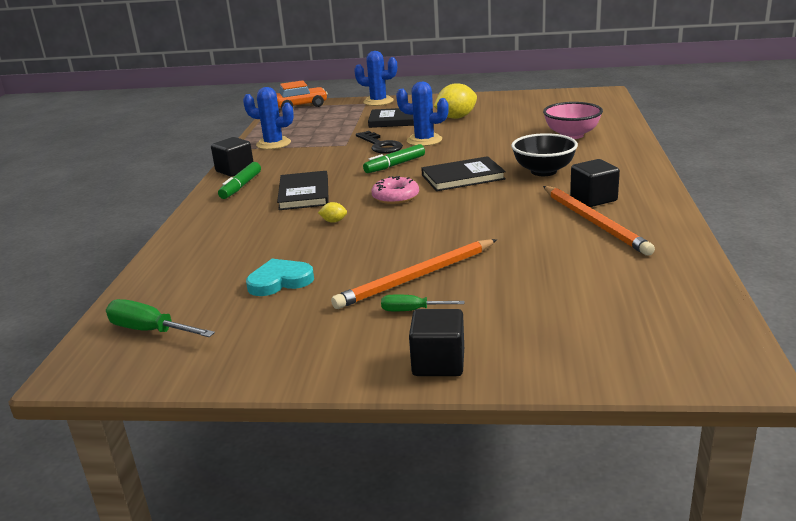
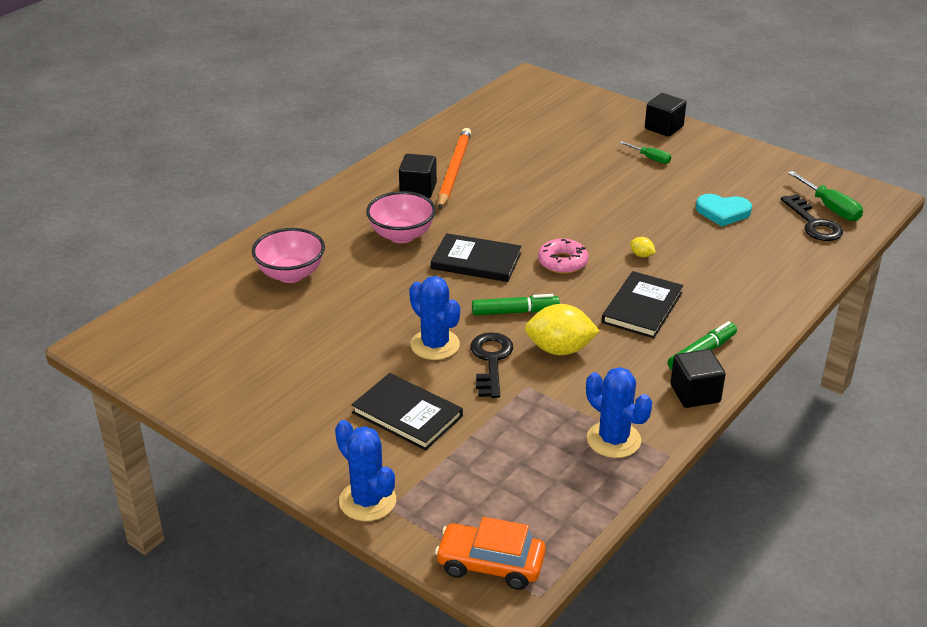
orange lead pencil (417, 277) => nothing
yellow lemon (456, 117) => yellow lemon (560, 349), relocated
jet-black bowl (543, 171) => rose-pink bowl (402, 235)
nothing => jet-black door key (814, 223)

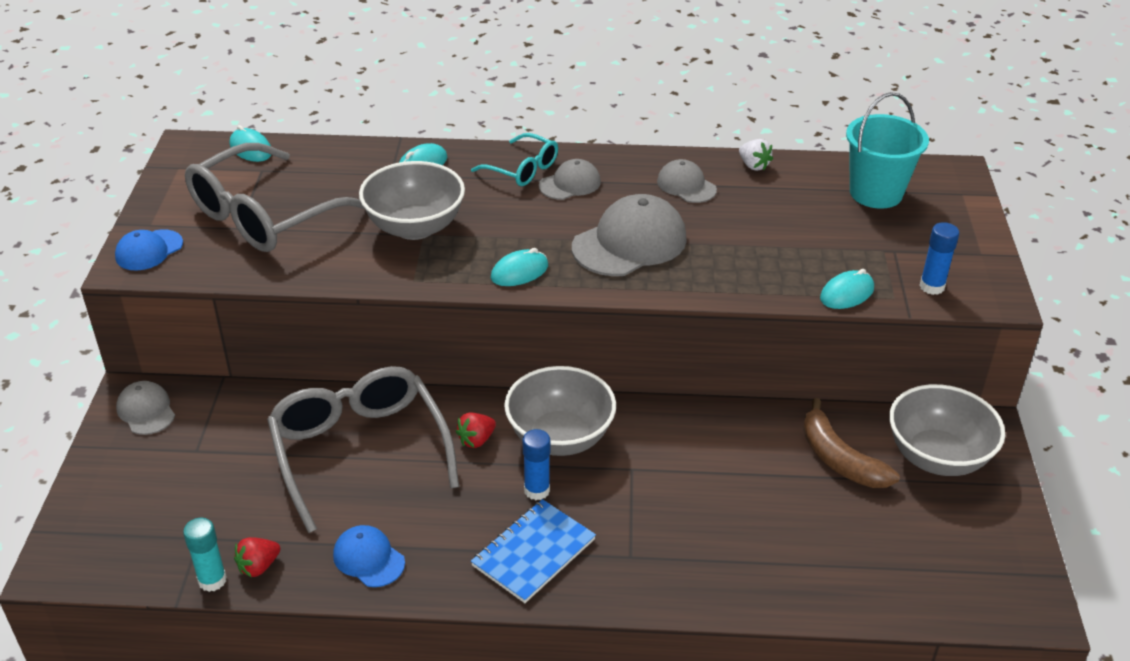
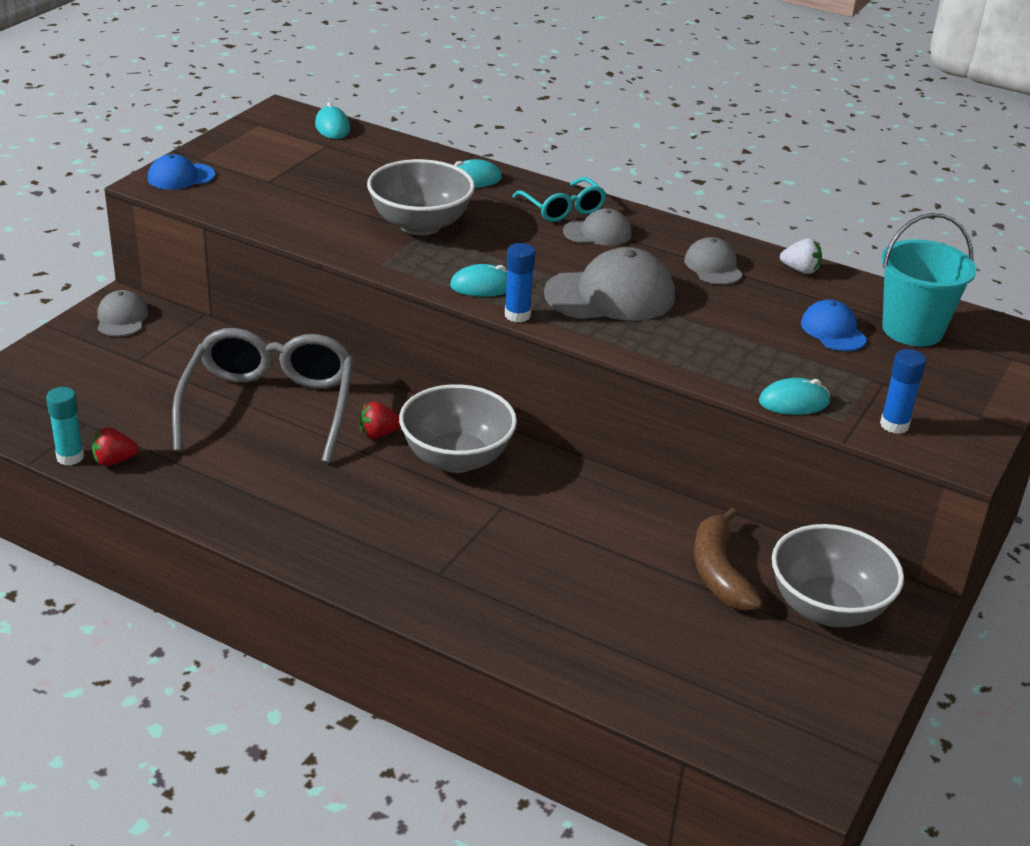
grey eyeglasses (264, 216) => nothing
cobalt baseball cap (368, 558) => cobalt baseball cap (833, 331), relocated
cobalt notebook (534, 553) => nothing
cobalt glue stick (537, 490) => cobalt glue stick (517, 315), relocated
pure white strawberry (753, 166) => pure white strawberry (800, 270), 60 degrees counterclockwise

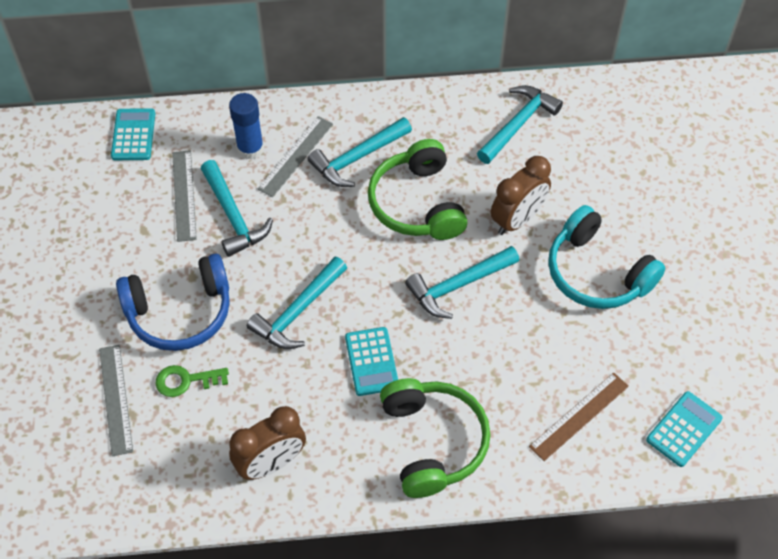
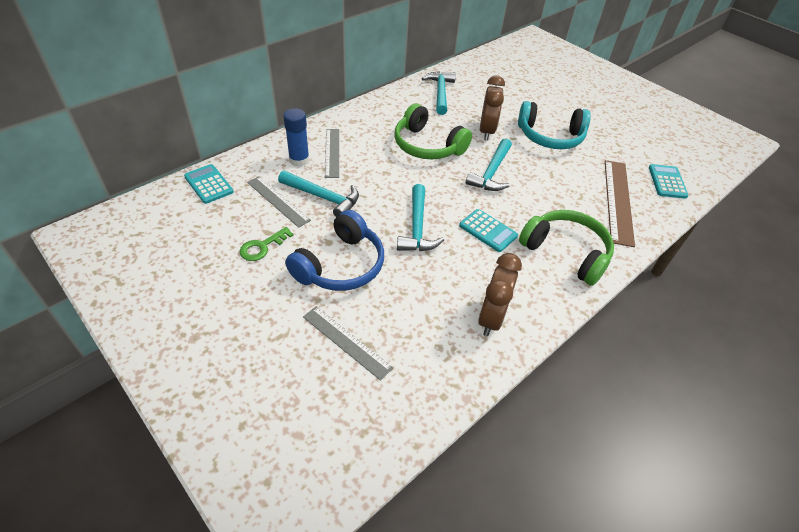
emerald door key (186, 380) => emerald door key (262, 247), relocated
aqua carpenter's hammer (357, 158) => nothing
dark brown measuring stick (579, 416) => dark brown measuring stick (618, 201), x1.53

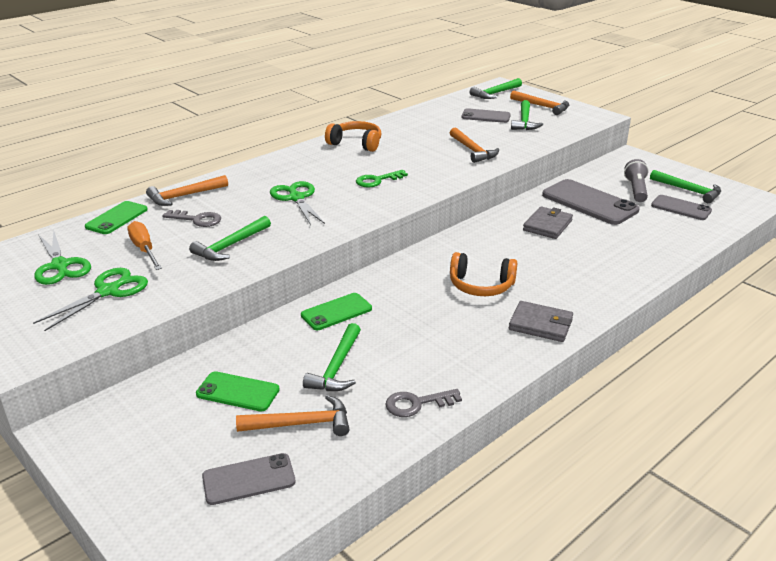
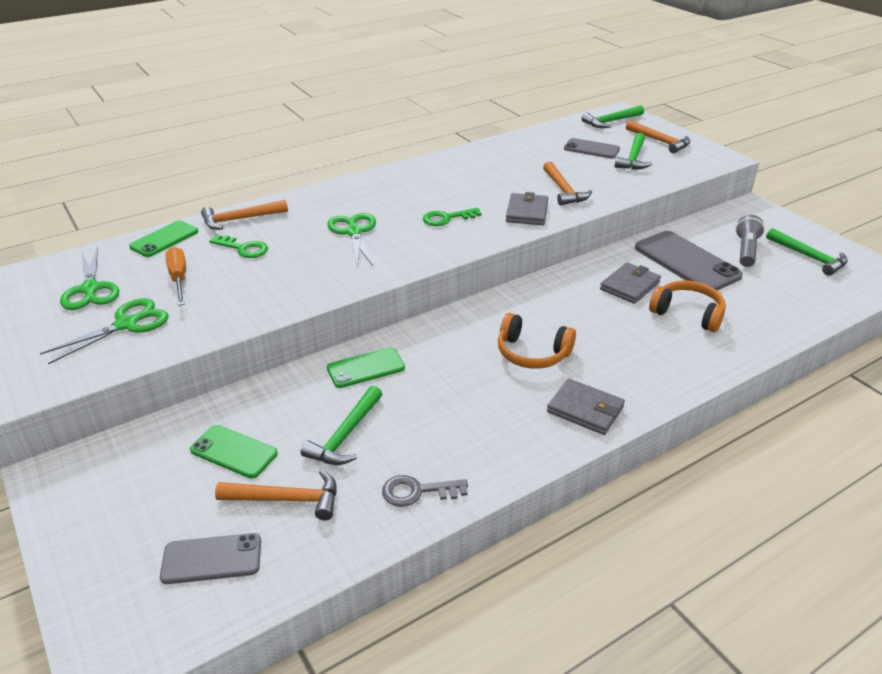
grey door key (197, 219) => emerald door key (243, 248)
emerald carpenter's hammer (231, 246) => nothing
orange headset (356, 143) => orange headset (687, 314), relocated
grey phone (681, 208) => nothing
nothing => grey billfold (527, 212)

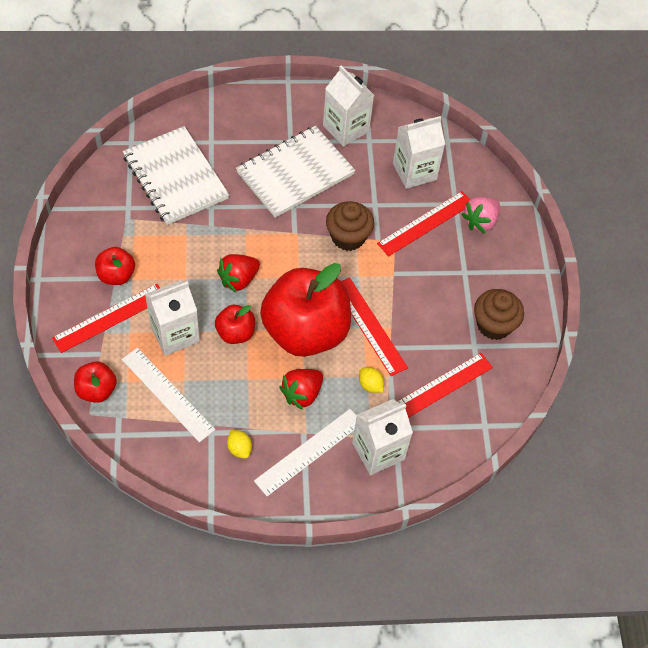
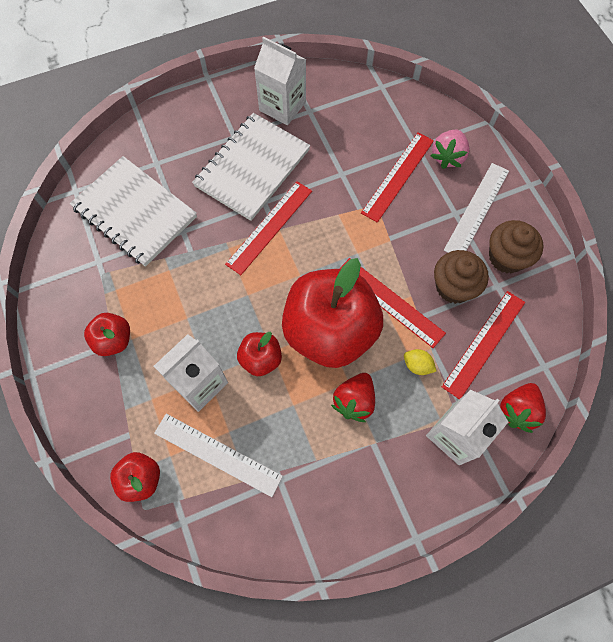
crimson measuring stick (110, 318) => crimson measuring stick (269, 227), relocated
crimson strawberry (238, 279) => crimson strawberry (517, 410), relocated
yellow lemon (239, 448) => nothing
pure white measuring stick (309, 451) => pure white measuring stick (477, 210), relocated
dark brown muffin (348, 237) => dark brown muffin (453, 287), relocated
pure white juice carton (414, 171) => nothing

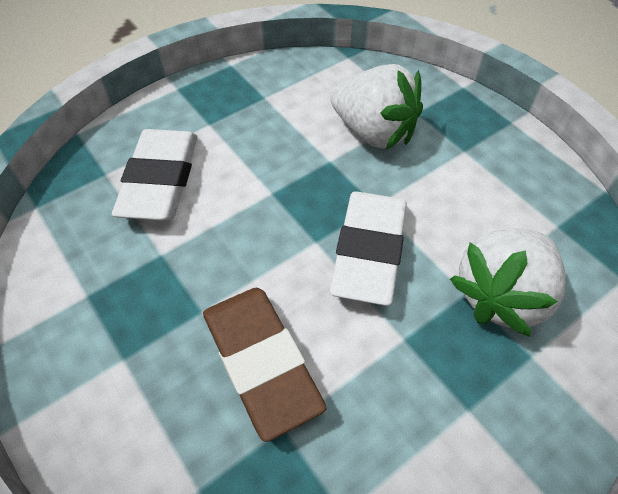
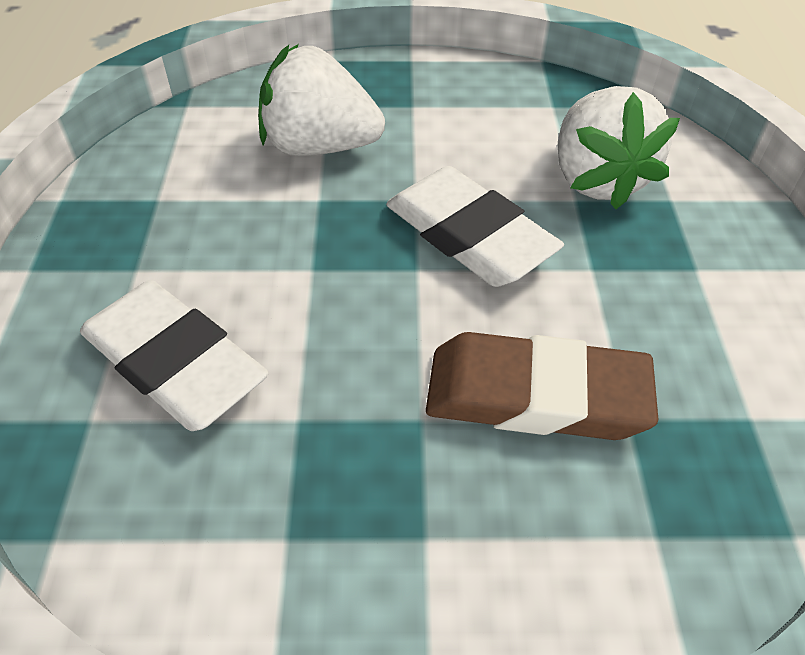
pure white strawberry (374, 132) => pure white strawberry (319, 147), 150 degrees counterclockwise

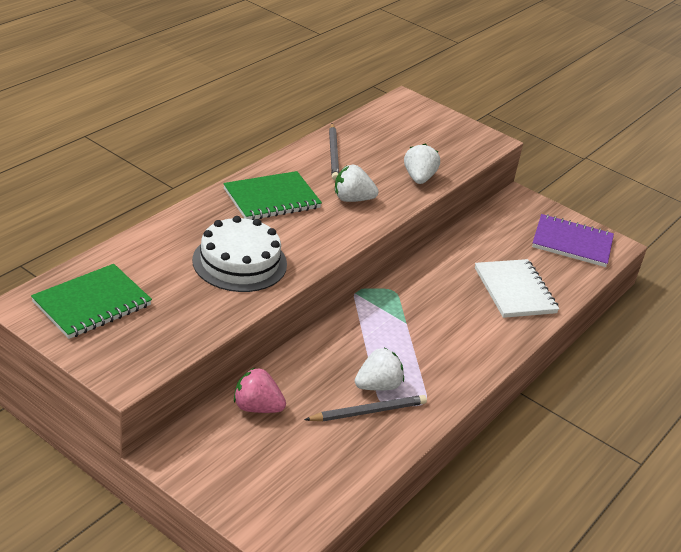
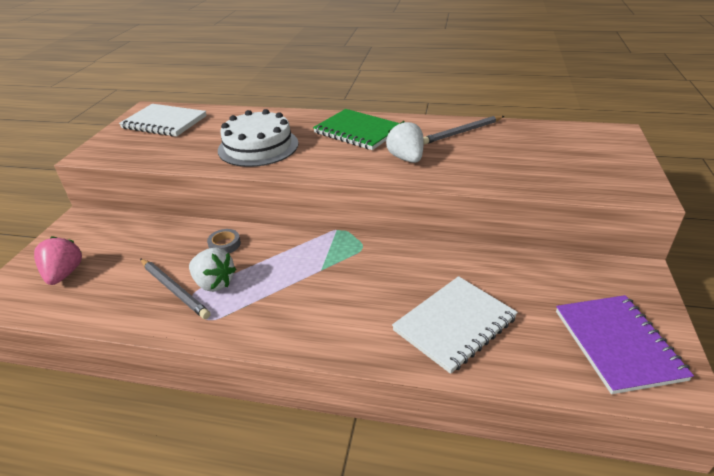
emerald notebook (92, 304) => pure white notebook (164, 122)
rose-pink strawberry (257, 407) => rose-pink strawberry (64, 274), relocated
pure white strawberry (419, 178) => nothing
nothing => grey roll of tape (224, 244)

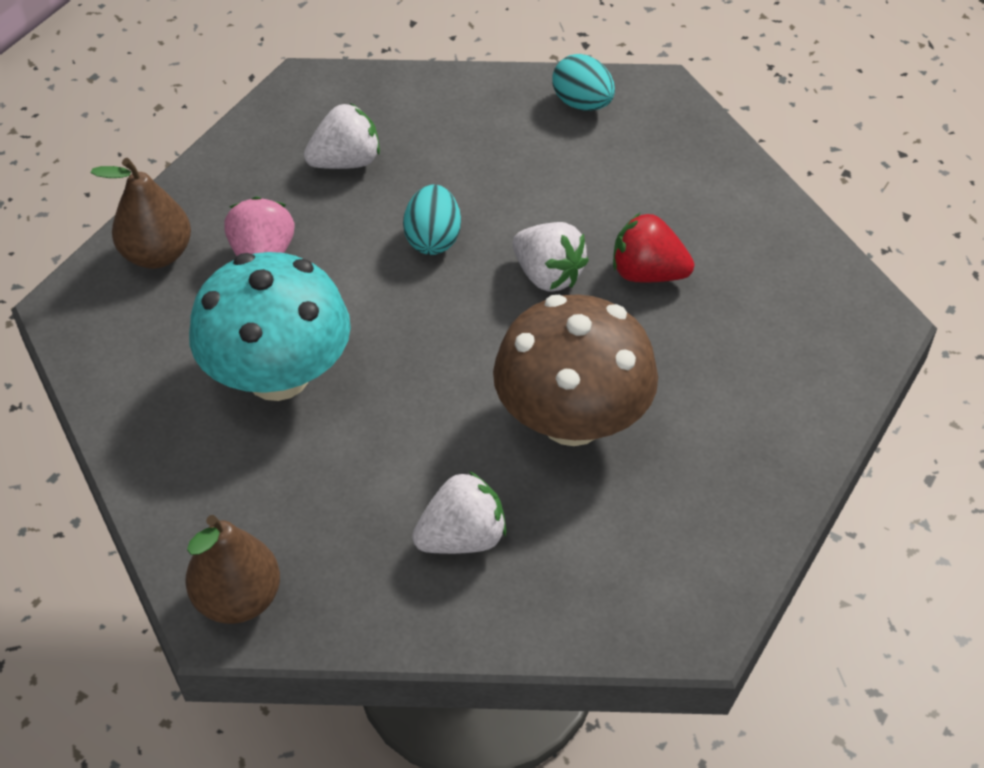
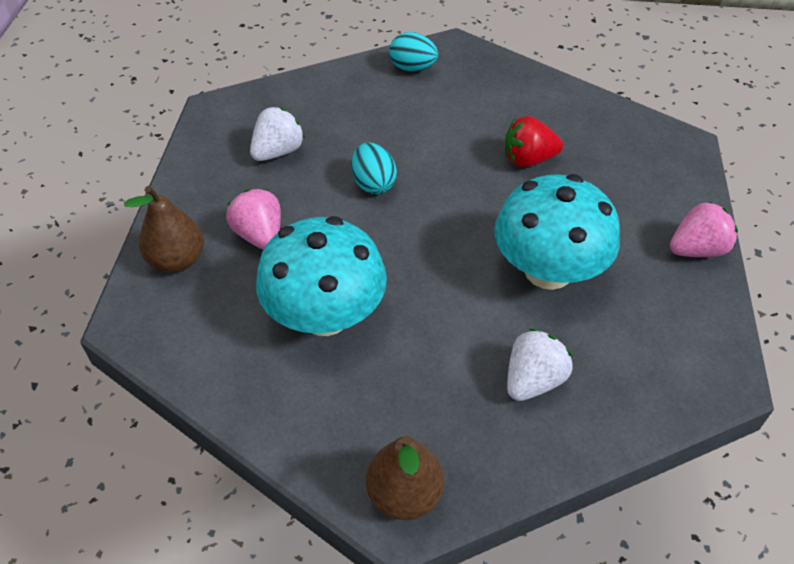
dark brown mushroom (572, 420) => aqua mushroom (548, 270)
pure white strawberry (548, 275) => nothing
nothing => rose-pink strawberry (696, 249)

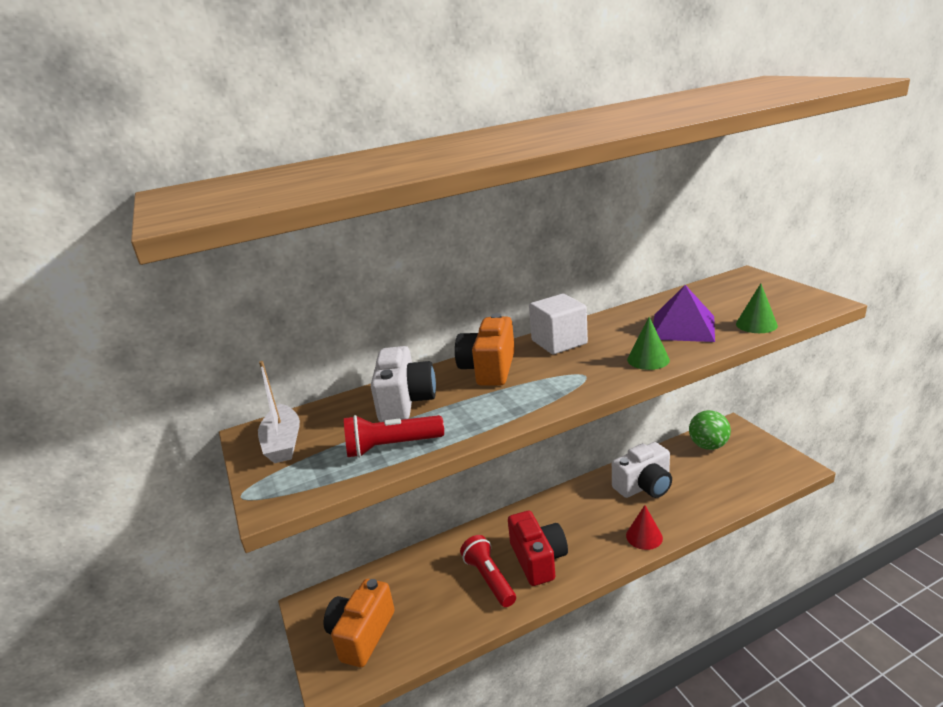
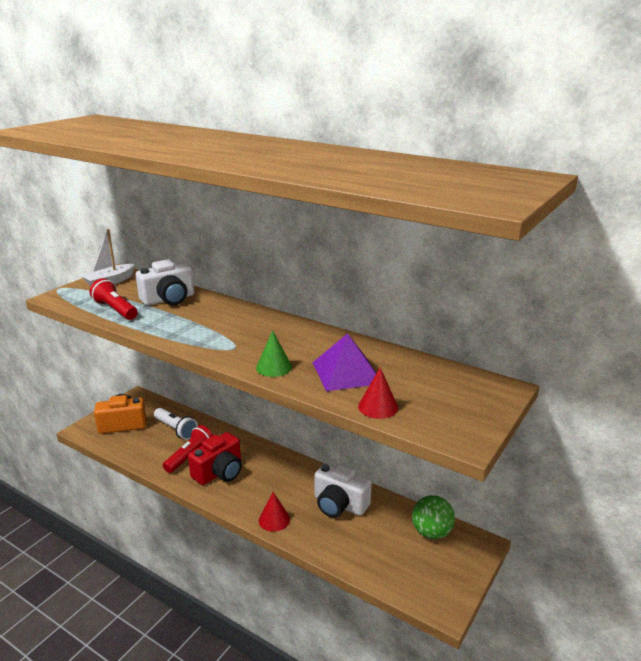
orange camera (489, 369) => nothing
pure white solid cube (559, 342) => nothing
emerald solid cone (756, 324) => crimson solid cone (378, 407)
nothing => pure white flashlight (176, 429)

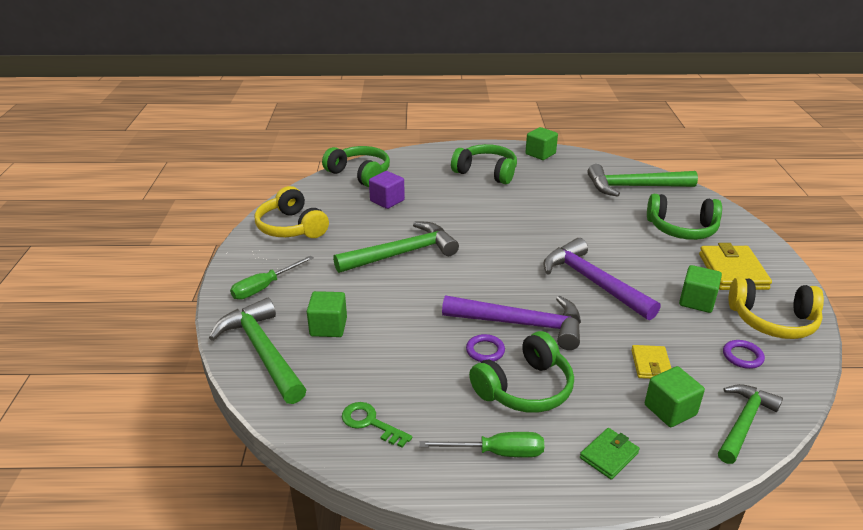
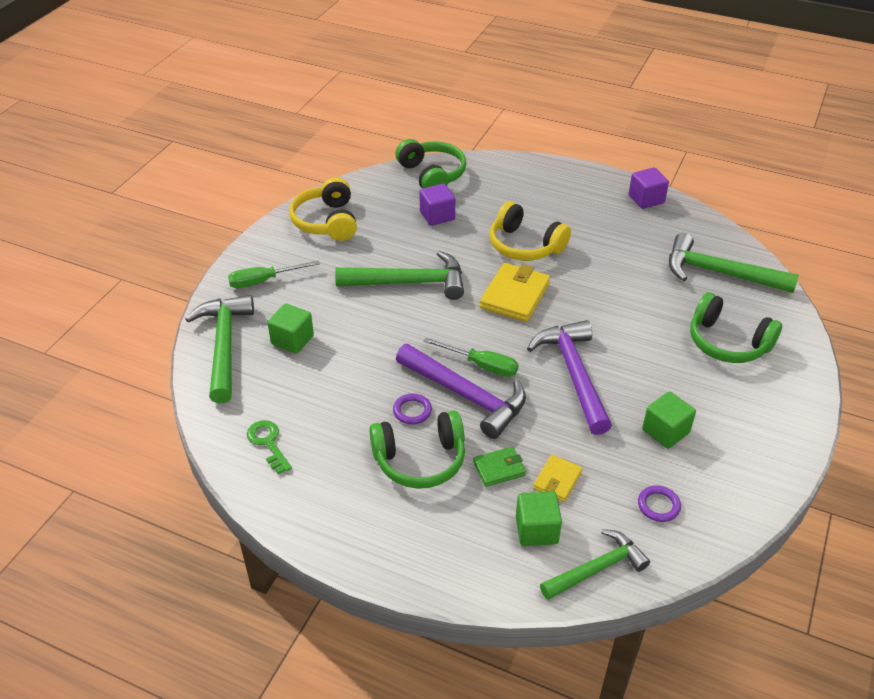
emerald screwdriver (497, 453) => emerald screwdriver (481, 365), relocated
emerald headset (486, 172) => nothing
emerald solid cube (540, 154) => purple solid cube (646, 199)
emerald billfold (609, 455) => emerald billfold (499, 468), relocated
yellow billfold (732, 271) => yellow billfold (515, 295), relocated
yellow headset (772, 321) => yellow headset (524, 245), relocated

